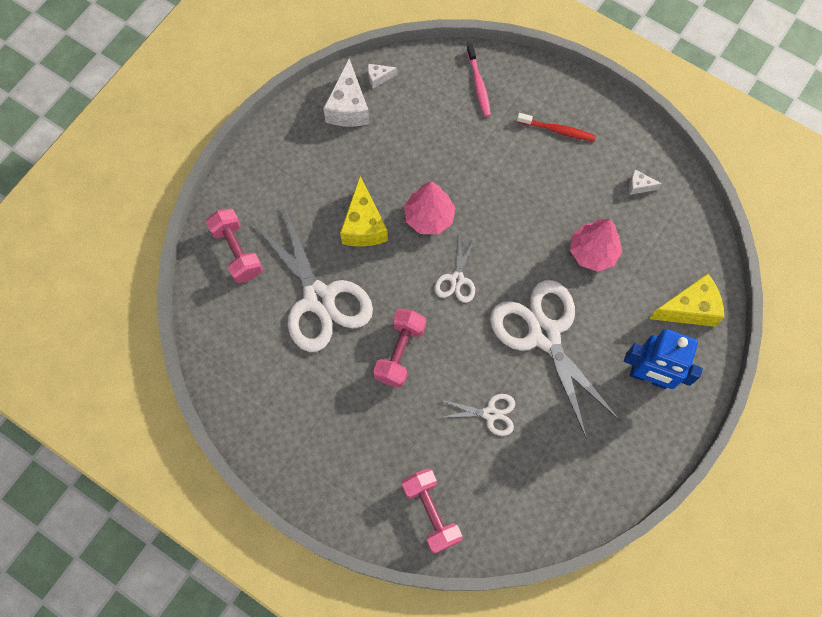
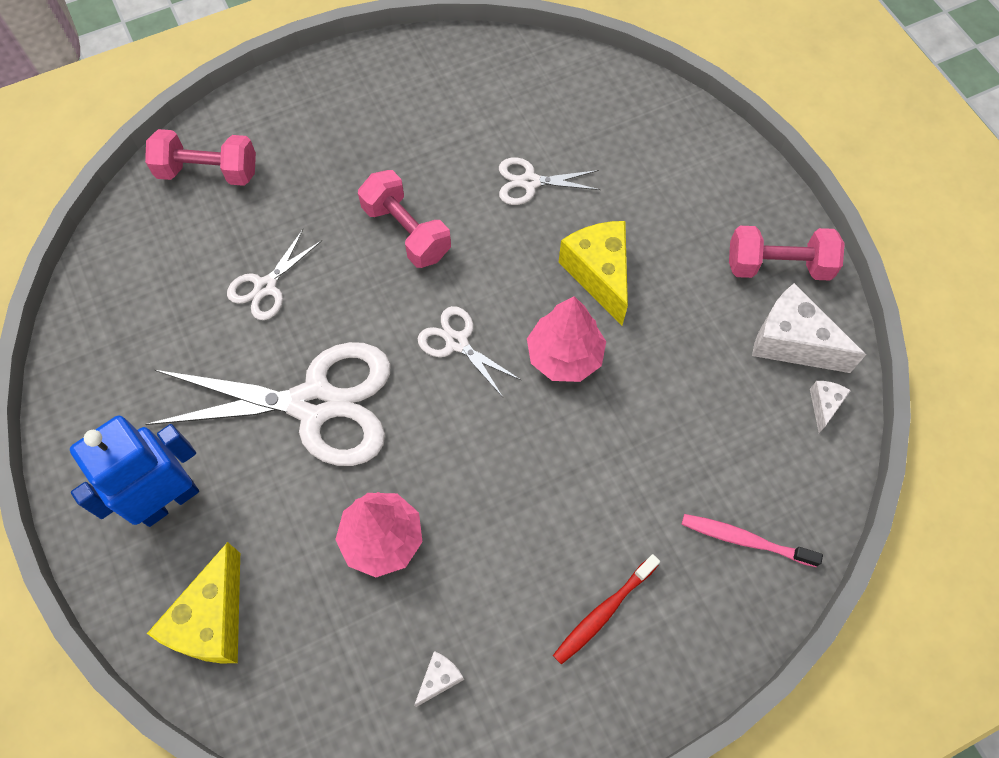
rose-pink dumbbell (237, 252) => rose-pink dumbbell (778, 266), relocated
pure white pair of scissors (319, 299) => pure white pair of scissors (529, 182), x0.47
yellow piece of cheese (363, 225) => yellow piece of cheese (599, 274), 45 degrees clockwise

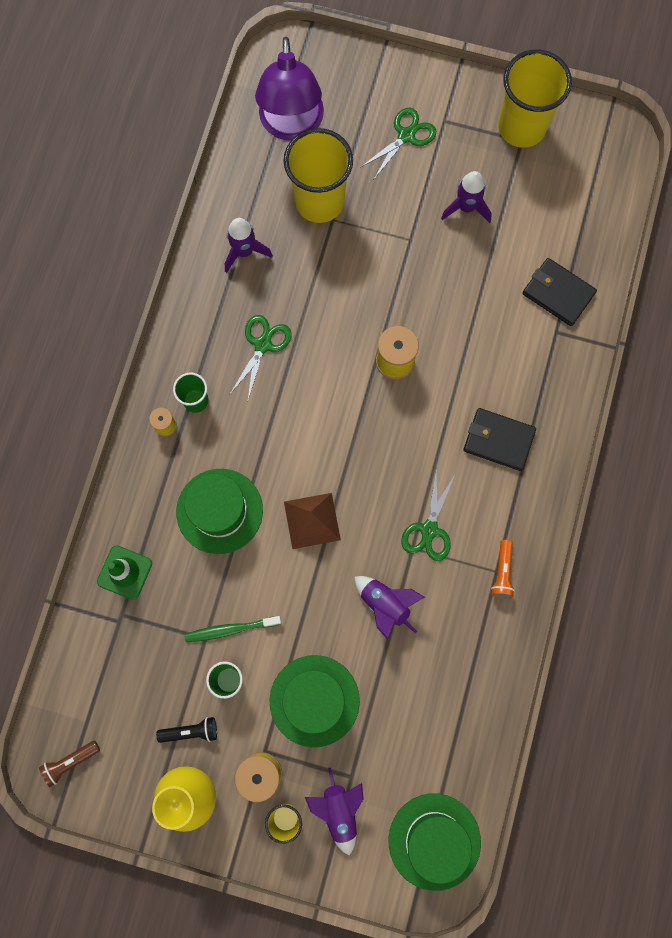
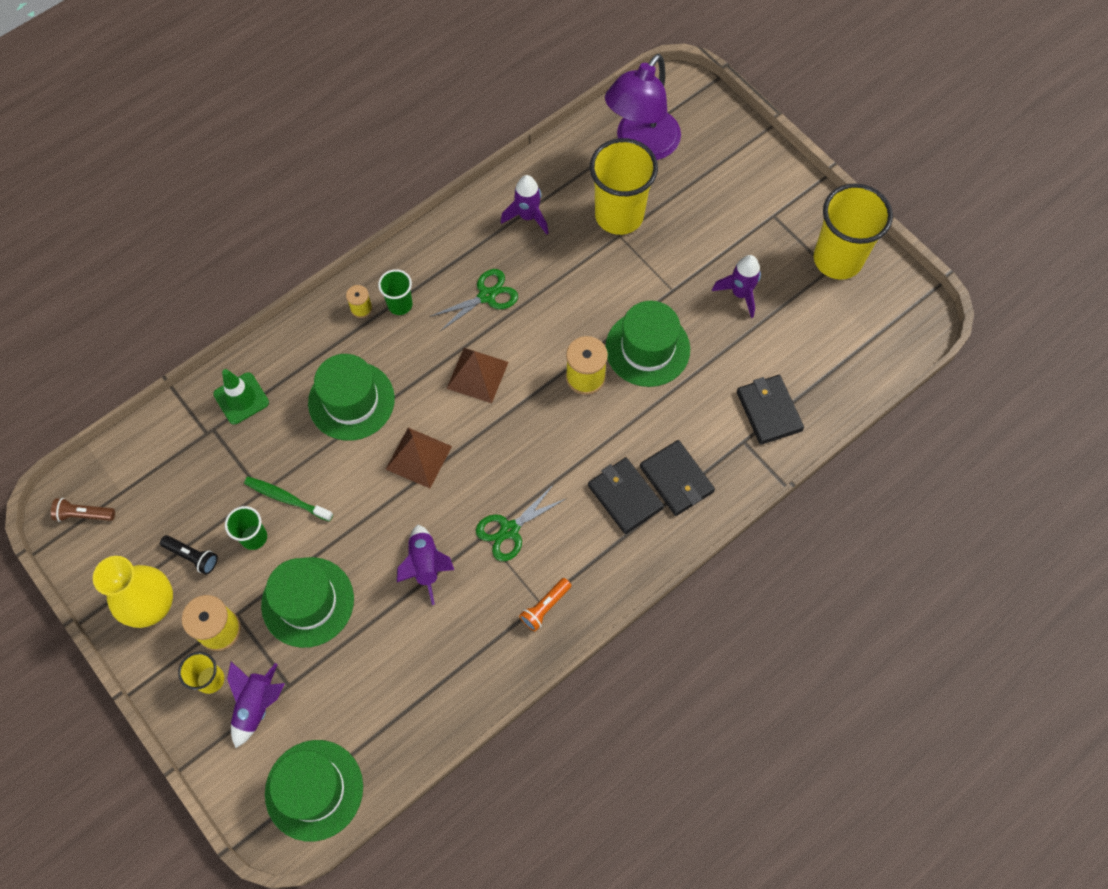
emerald pair of scissors (406, 136) => nothing
nothing => dark brown pyramid (477, 375)
nothing => emerald tall hat (647, 348)
nothing => jet-black billfold (676, 479)

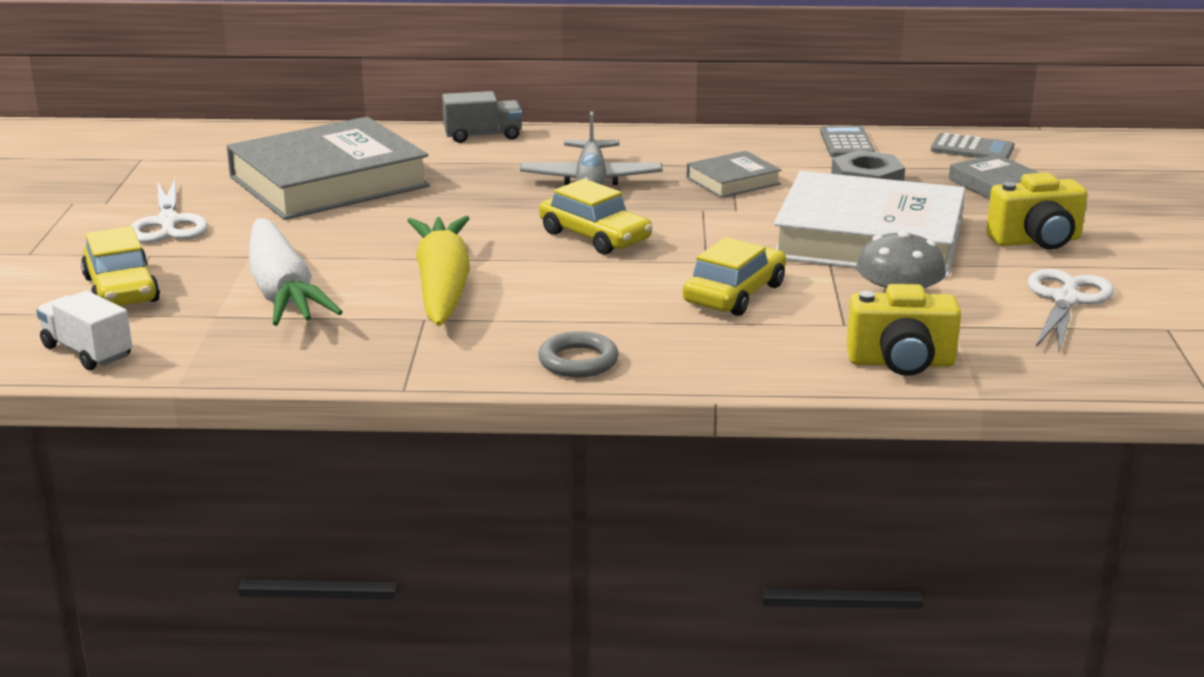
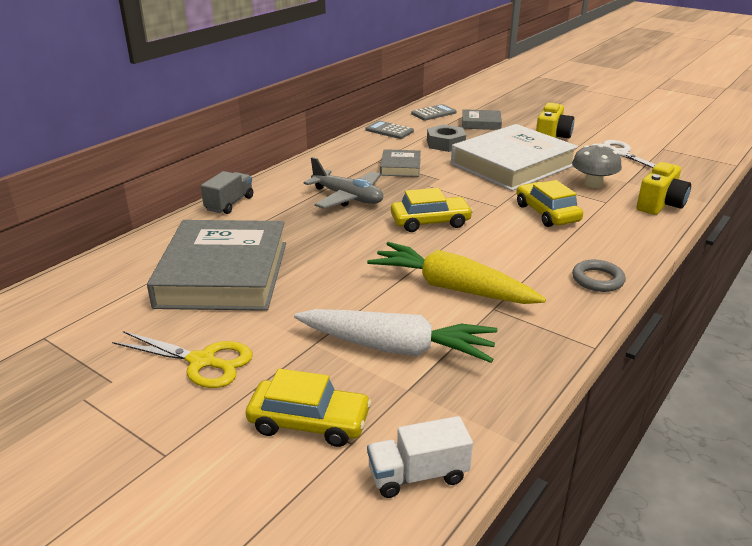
pure white pair of scissors (168, 223) => yellow pair of scissors (202, 362)

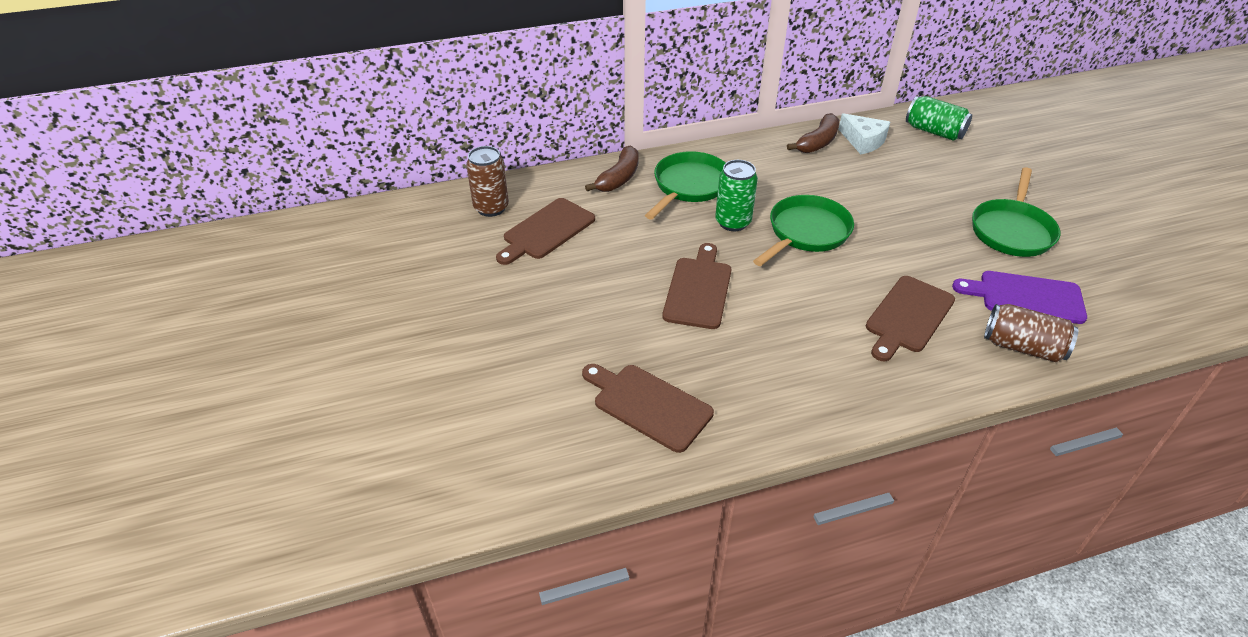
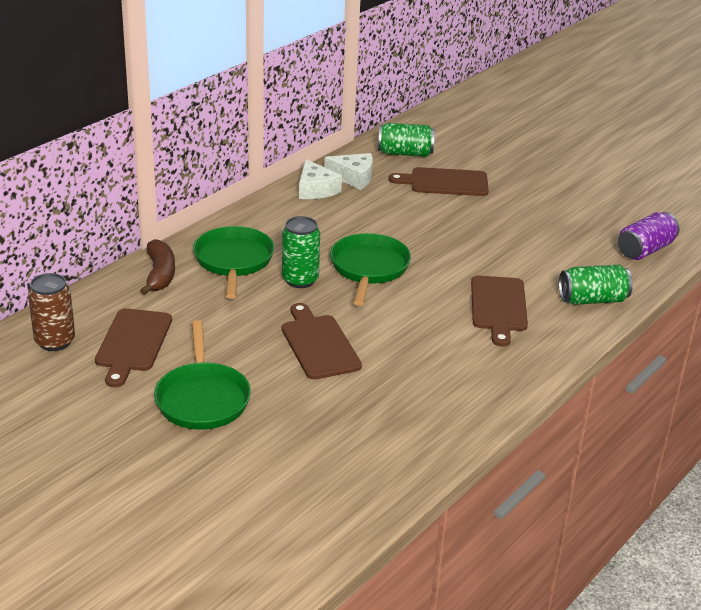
dark brown bread board (648, 405) => dark brown bread board (445, 182), relocated
dark brown banana fruit (818, 142) => pure white piece of cheese (315, 189)
purple bread board (1026, 297) => nothing
emerald pan (1012, 230) => emerald pan (202, 398), relocated
dark brown tin (1022, 347) => emerald tin (592, 300)
nothing => purple tin (645, 250)

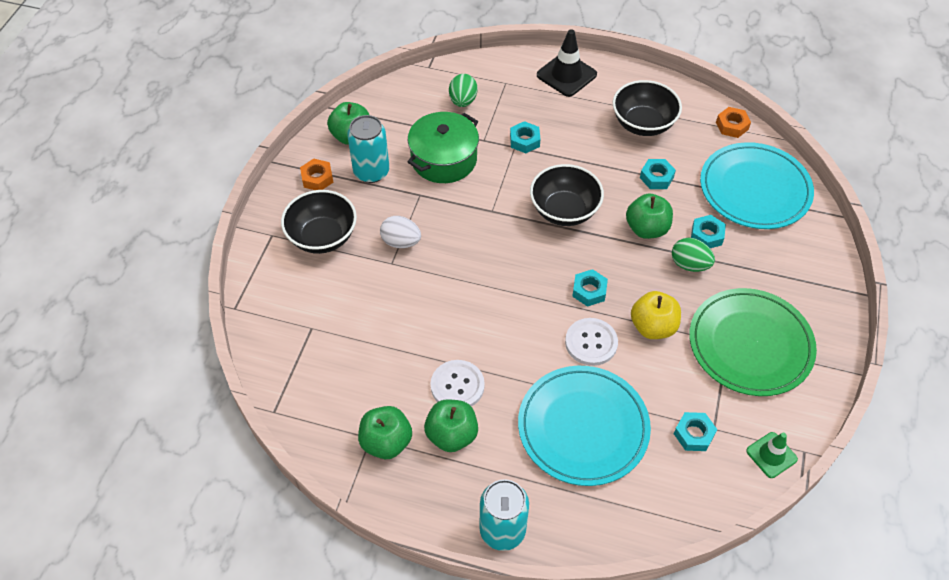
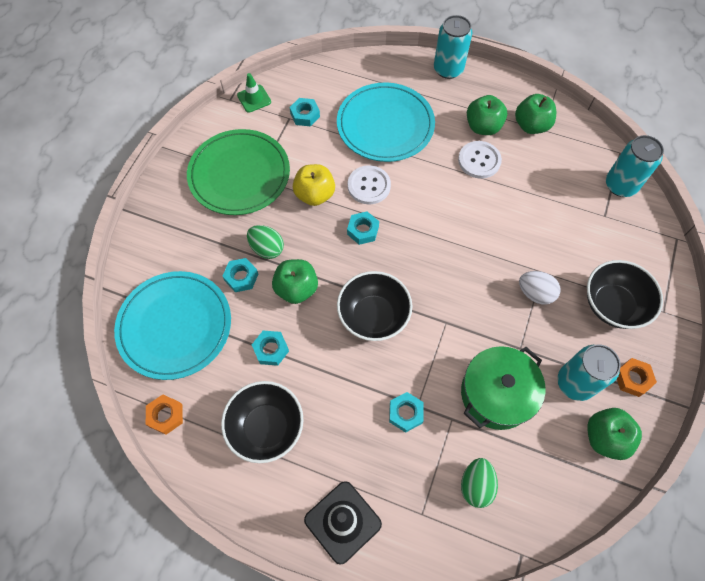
nothing => aqua tin (620, 185)

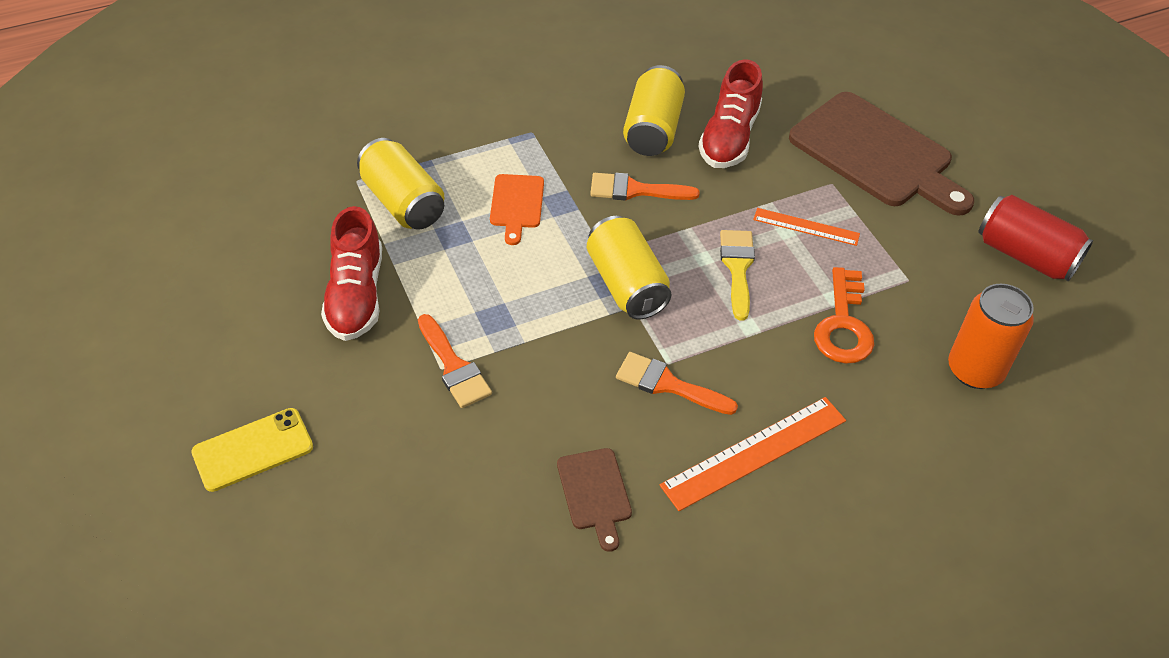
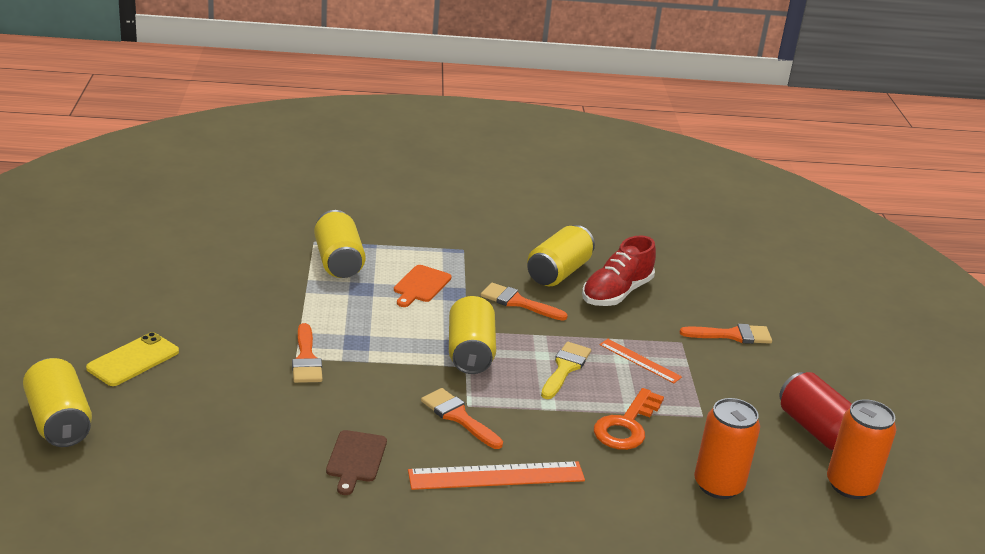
yellow phone (253, 450) => yellow phone (133, 360), 45 degrees counterclockwise
crimson shoe (356, 295) => nothing
dark brown bread board (876, 154) => orange paintbrush (732, 335)
nothing => yellow tin (59, 421)
nothing => orange tin (850, 485)

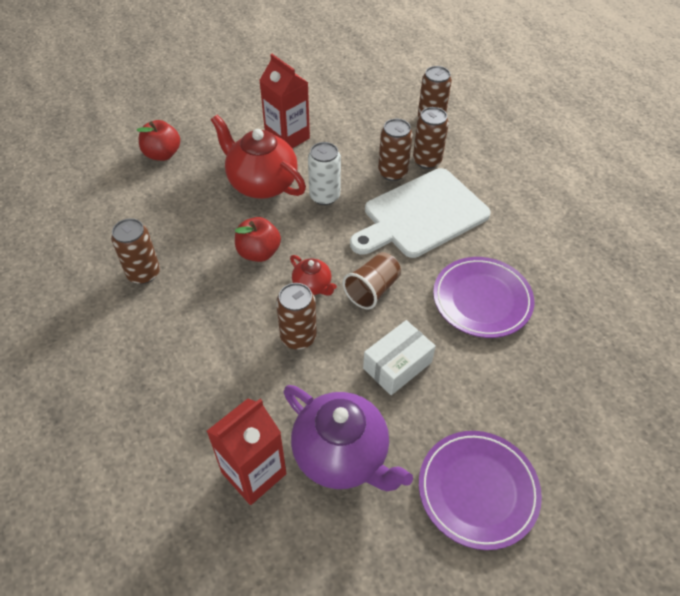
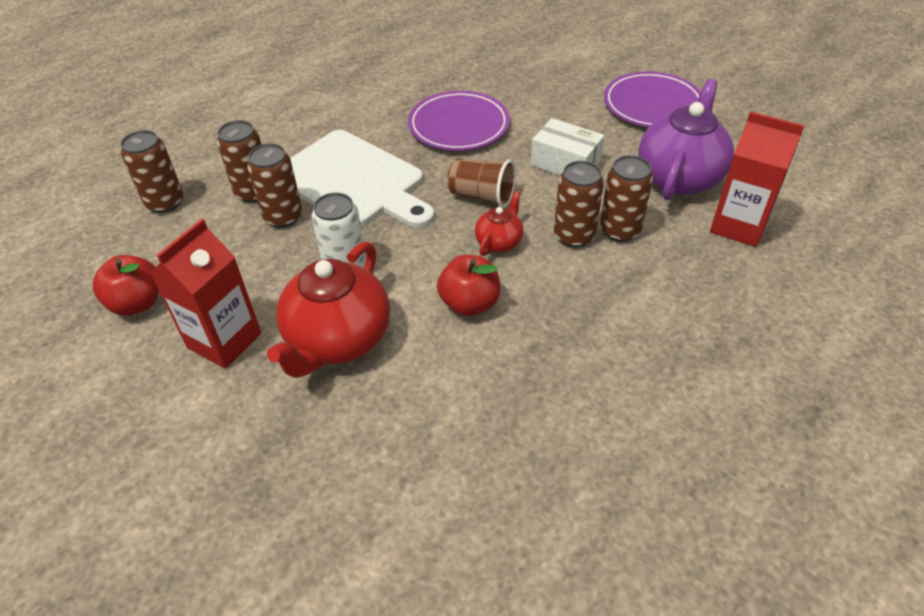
dark brown tin (143, 273) => dark brown tin (620, 230), relocated
crimson toy apple (162, 154) => crimson toy apple (137, 303), relocated

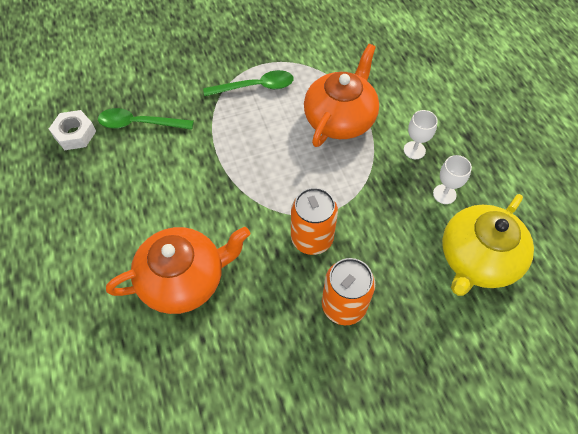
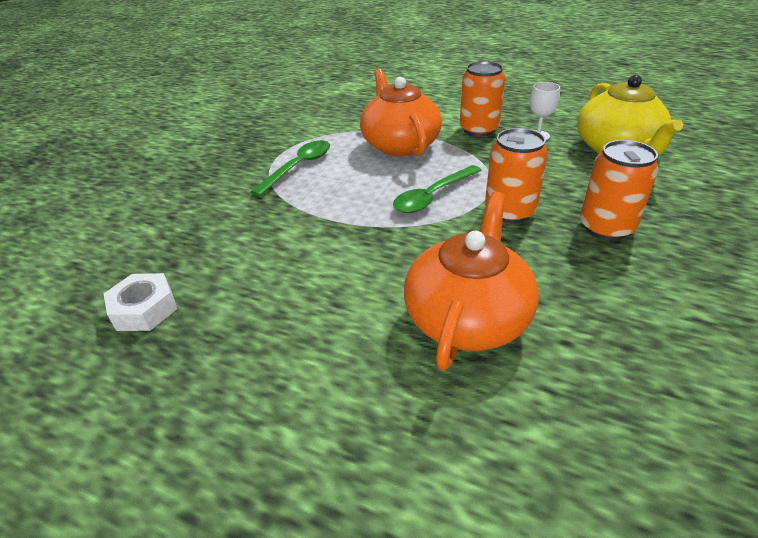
emerald teaspoon (139, 124) => emerald teaspoon (433, 196), relocated
pure white wine glass (414, 150) => orange tin (478, 129)

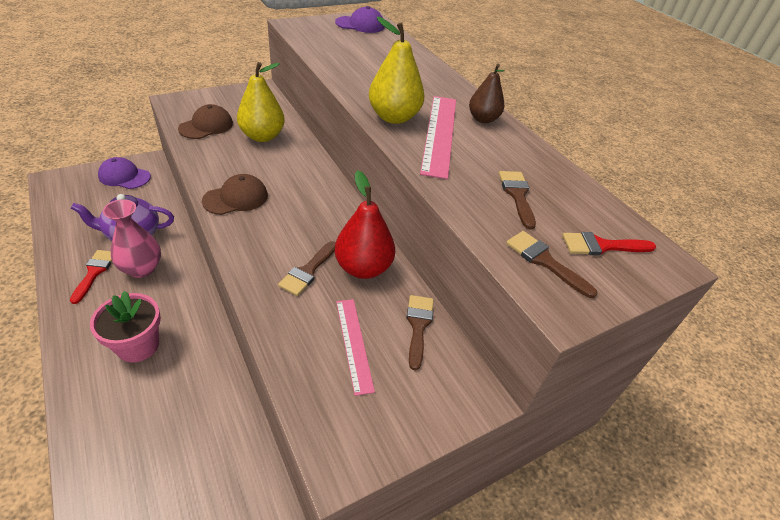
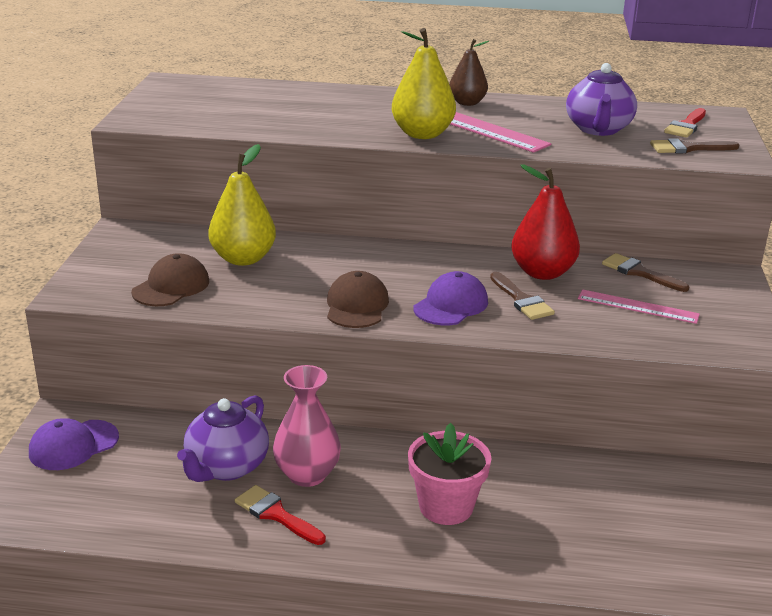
dark brown baseball cap (206, 126) => dark brown baseball cap (171, 287), 45 degrees clockwise
purple baseball cap (360, 25) => purple baseball cap (451, 305), relocated
dark brown paintbrush (517, 195) => purple teapot (598, 129)

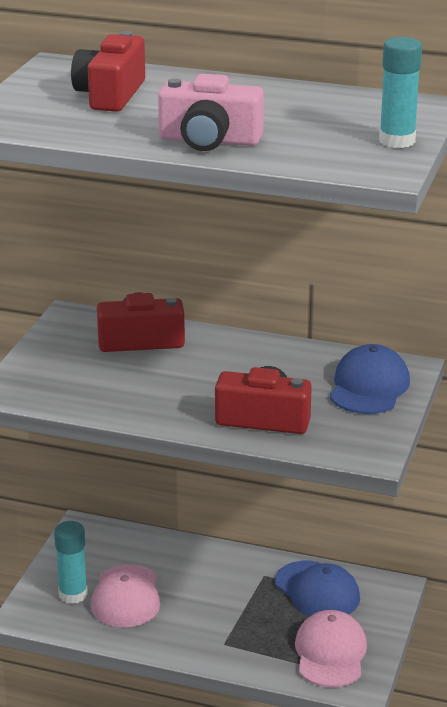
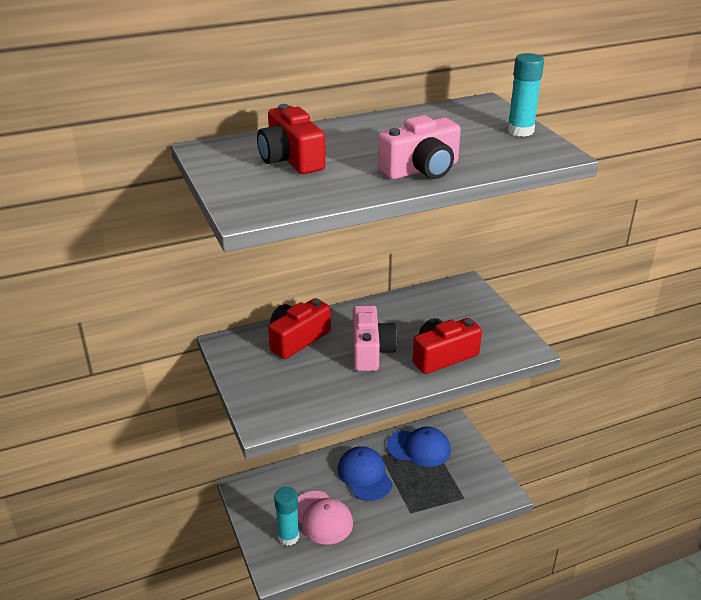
rose-pink baseball cap (330, 653) => nothing
cobalt baseball cap (369, 387) => cobalt baseball cap (364, 475), relocated
nothing => rose-pink camera (370, 351)

